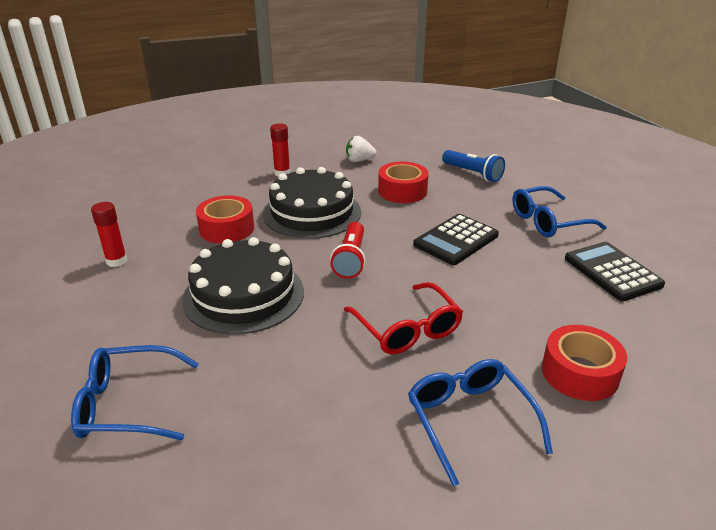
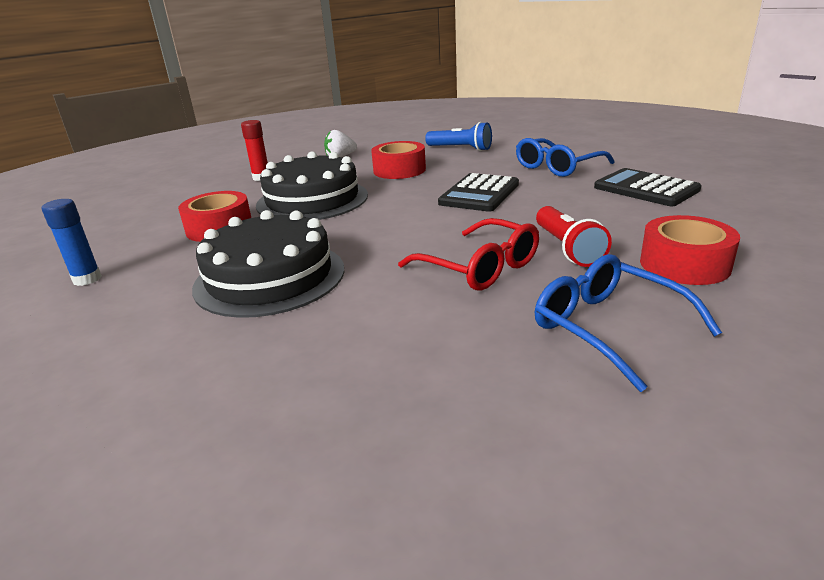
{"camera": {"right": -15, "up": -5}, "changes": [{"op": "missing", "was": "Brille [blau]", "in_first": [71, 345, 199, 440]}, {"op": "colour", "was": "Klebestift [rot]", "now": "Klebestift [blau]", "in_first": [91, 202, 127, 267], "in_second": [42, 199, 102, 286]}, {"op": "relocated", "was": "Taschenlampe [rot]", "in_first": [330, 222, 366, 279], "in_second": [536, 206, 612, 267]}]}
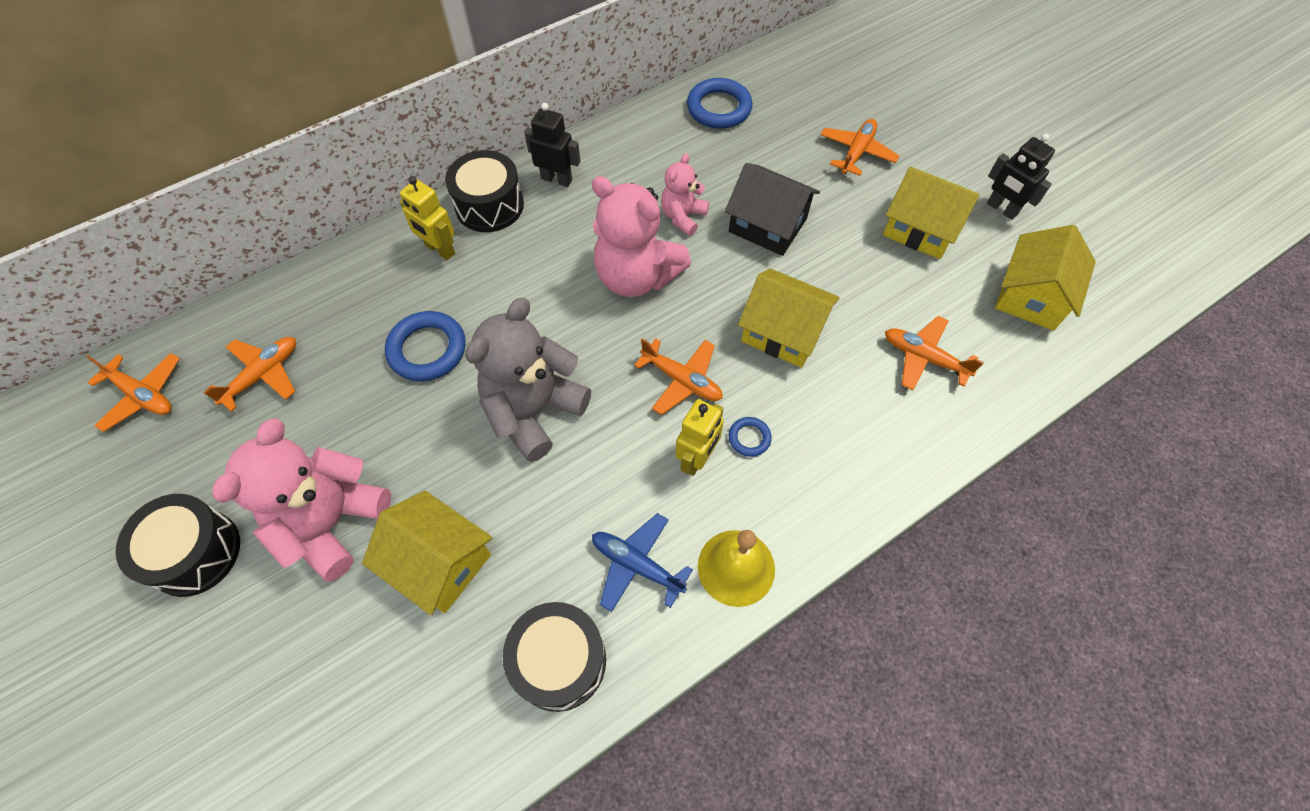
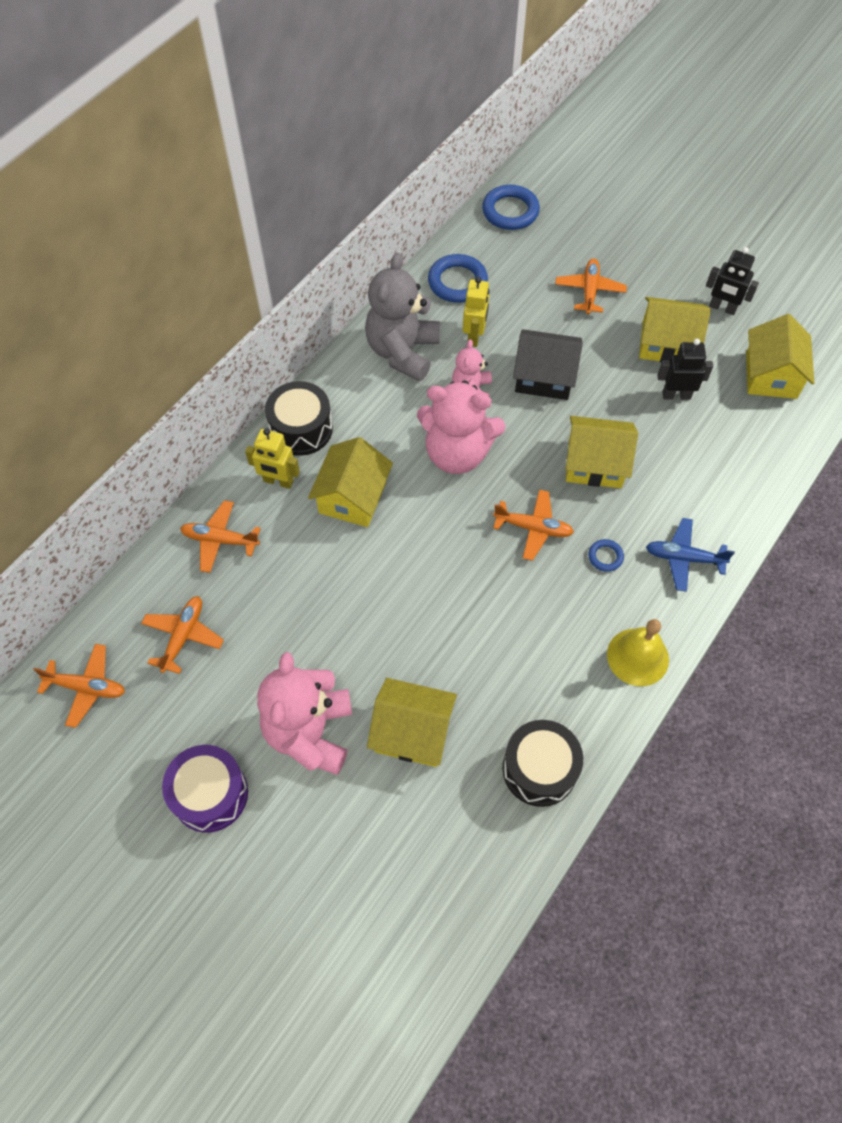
{"camera": {"right": -20, "up": 0}, "changes": [{"op": "colour", "was": "Trommel [schwarz]", "now": "Trommel [lila]", "in_first": [116, 494, 240, 597], "in_second": [162, 745, 248, 833]}, {"op": "relocated", "was": "Ring [blau]", "in_first": [385, 311, 466, 381], "in_second": [482, 185, 540, 230]}, {"op": "relocated", "was": "Teddybär [grau]", "in_first": [465, 298, 591, 462], "in_second": [365, 252, 440, 382]}, {"op": "relocated", "was": "Roboter [schwarz]", "in_first": [525, 103, 580, 187], "in_second": [657, 339, 713, 400]}, {"op": "relocated", "was": "Flugzeug [blau]", "in_first": [592, 513, 693, 612], "in_second": [646, 518, 735, 592]}, {"op": "relocated", "was": "Roboter [gelb]", "in_first": [676, 399, 724, 476], "in_second": [463, 277, 489, 347]}, {"op": "relocated", "was": "Flugzeug [orange]", "in_first": [885, 316, 984, 390], "in_second": [180, 500, 261, 573]}, {"op": "appeared", "now": "Haus [gelb]", "in_second": [308, 437, 393, 527]}]}
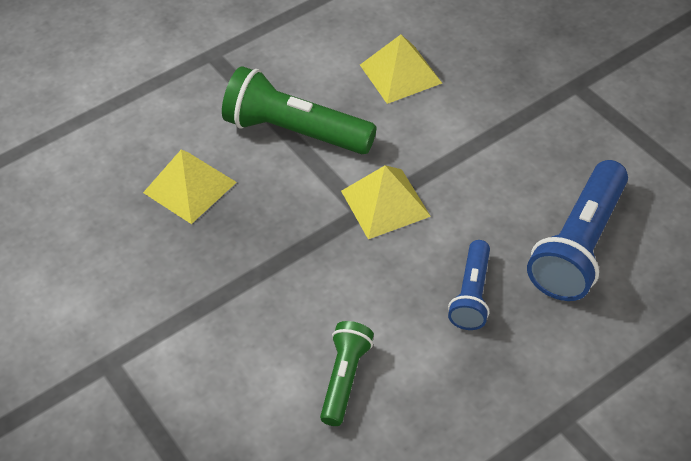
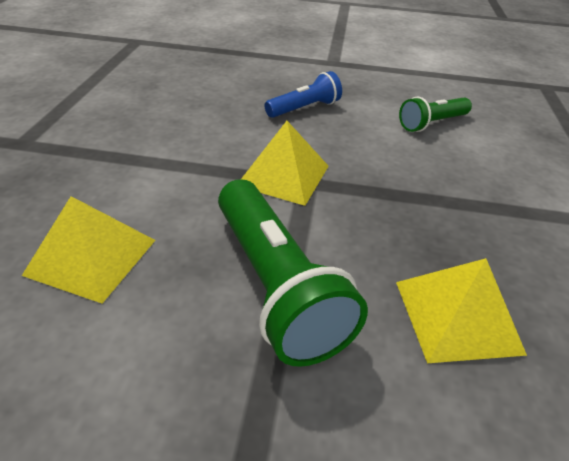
{"camera": {"right": -140, "up": -10}, "changes": [{"op": "missing", "was": "Taschenlampe [blau]", "in_first": [527, 160, 628, 301]}]}
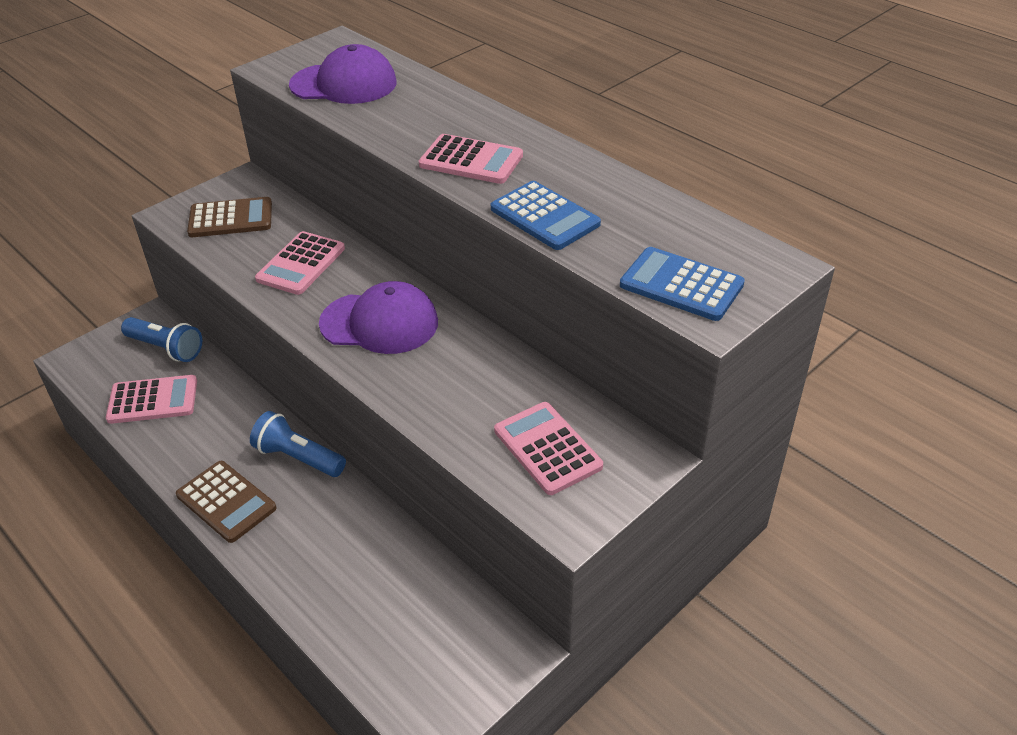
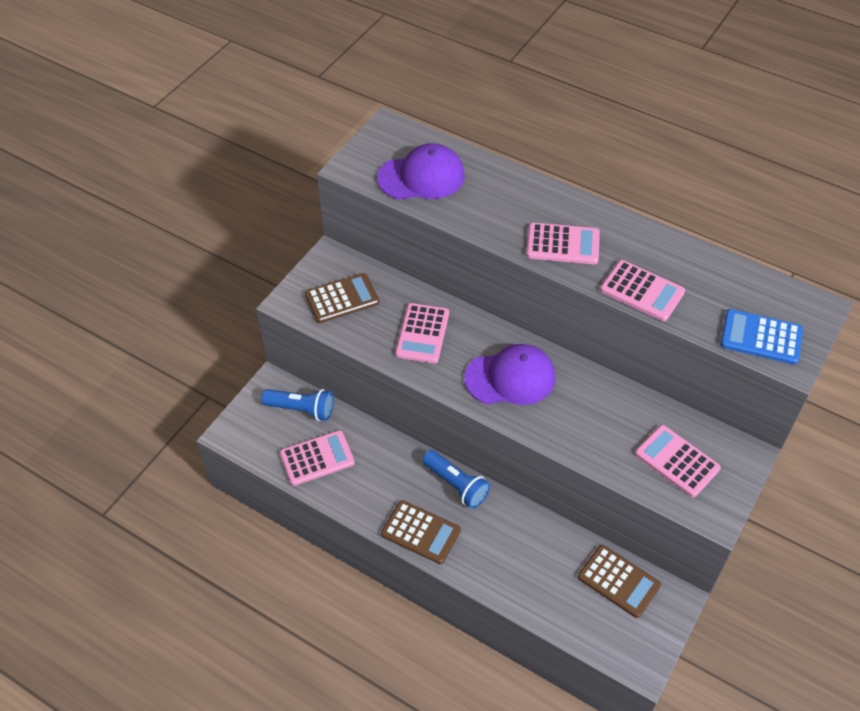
{"camera": {"right": -15, "up": 10}, "changes": [{"op": "spun", "was": "Taschenlampe [blau]", "in_first": [250, 411, 346, 477], "in_second": [422, 450, 490, 509], "clockwise": -150}, {"op": "colour", "was": "Taschenrechner [blau]", "now": "Taschenrechner [rosa]", "in_first": [491, 181, 601, 250], "in_second": [600, 260, 685, 321]}, {"op": "appeared", "now": "Taschenrechner [braun]", "in_second": [578, 545, 661, 618]}]}
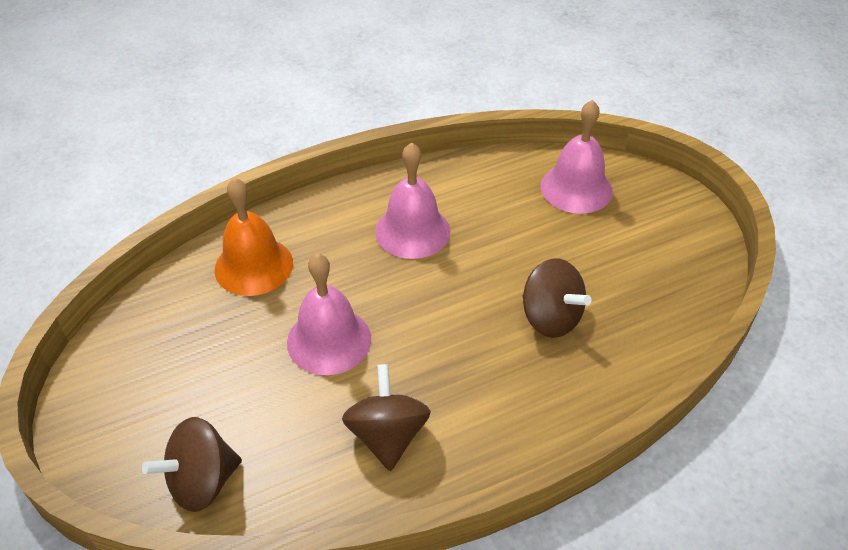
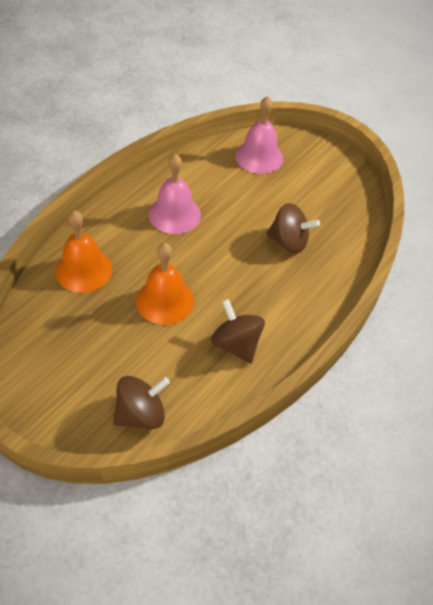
{"camera": {"right": -30, "up": 5}, "changes": [{"op": "spun", "was": "Kreisel [braun]", "in_first": [142, 417, 242, 512], "in_second": [113, 376, 170, 429], "clockwise": -150}, {"op": "colour", "was": "Glocke [rosa]", "now": "Glocke [orange]", "in_first": [287, 253, 371, 375], "in_second": [136, 243, 194, 325]}]}
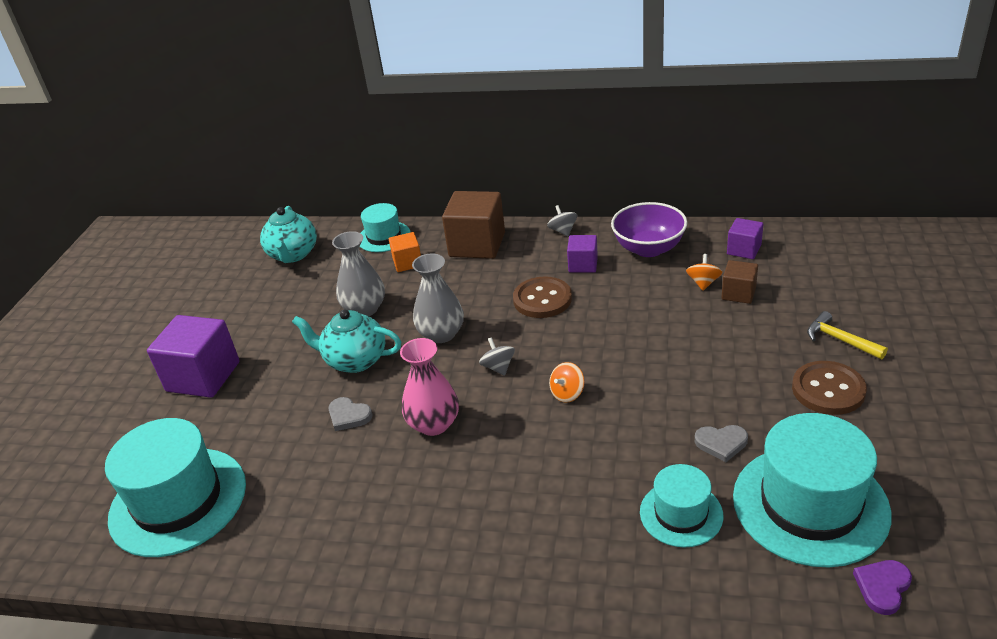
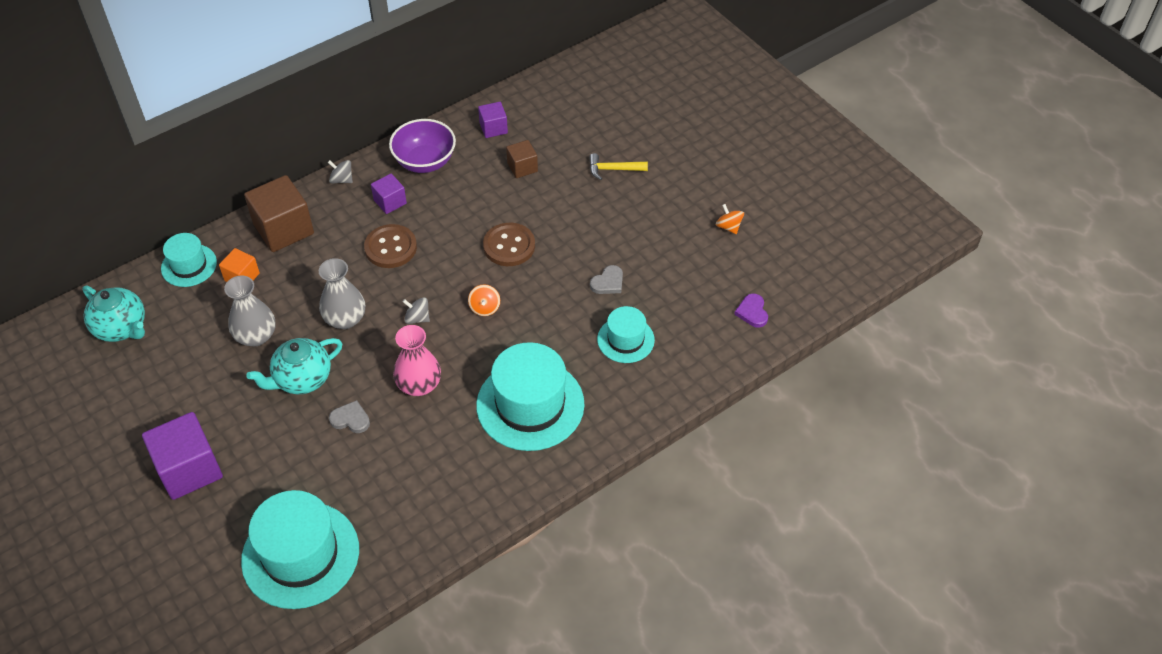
{"camera": {"right": -50, "up": 15}, "changes": [{"op": "spun", "was": "Herz [grau]", "in_first": [328, 397, 372, 431], "in_second": [329, 400, 370, 433], "clockwise": -150}, {"op": "relocated", "was": "Kreisel [orange]", "in_first": [686, 254, 723, 291], "in_second": [716, 204, 744, 234]}, {"op": "relocated", "was": "Hut [türkis]", "in_first": [733, 413, 892, 568], "in_second": [476, 342, 585, 451]}, {"op": "relocated", "was": "Knopf [braun]", "in_first": [792, 361, 867, 415], "in_second": [483, 223, 535, 266]}]}
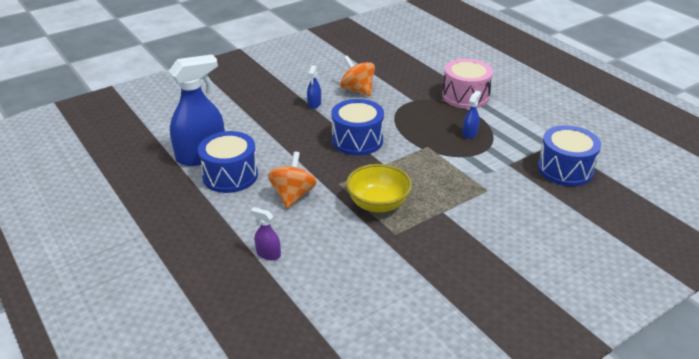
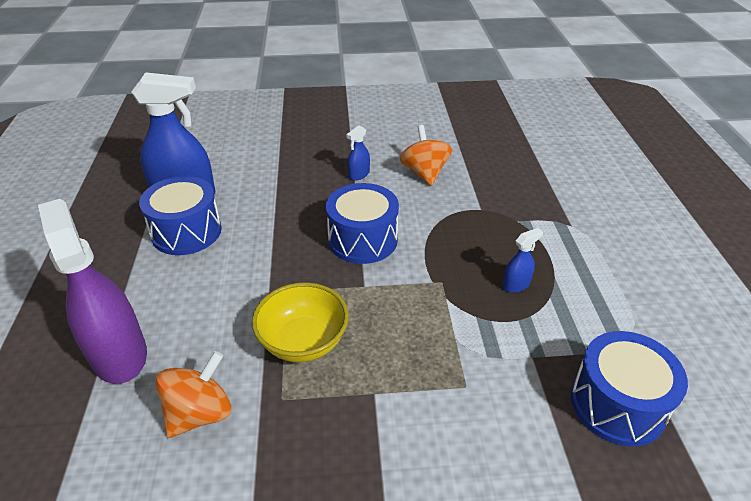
{"camera": {"right": 30, "up": 5}, "changes": [{"op": "size", "was": "Sprühflasche [lila]", "in_first": [250, 207, 281, 260], "in_second": [38, 199, 147, 384], "ratio": 2.28}, {"op": "relocated", "was": "Kreisel [orange]", "in_first": [268, 152, 317, 209], "in_second": [155, 351, 231, 438]}, {"op": "missing", "was": "Trommel [rosa]", "in_first": [442, 59, 493, 109]}]}
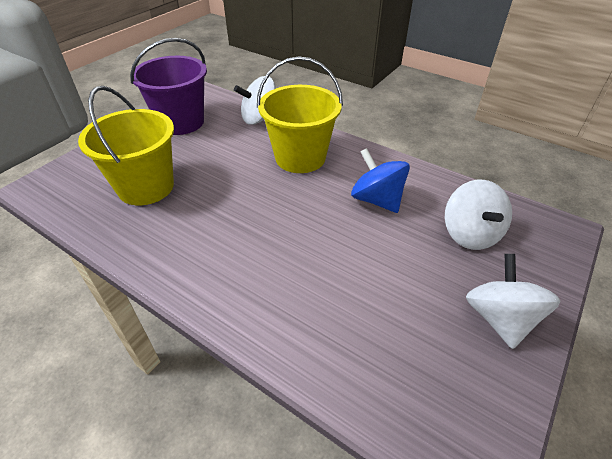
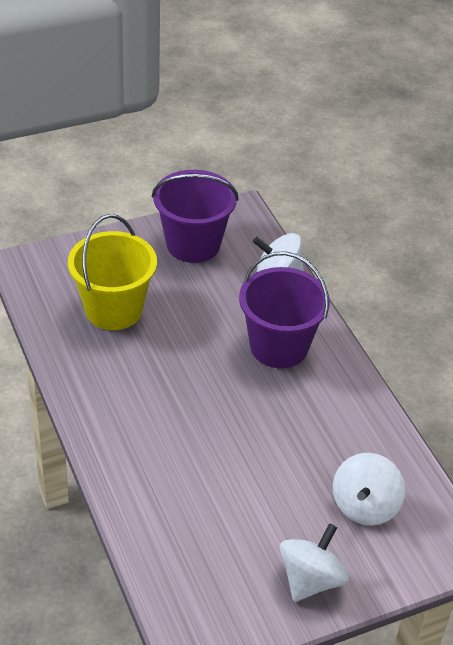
{"camera": {"right": 30, "up": 0}, "changes": [{"op": "colour", "was": "Eimer [gelb]", "now": "Eimer [lila]", "in_first": [257, 56, 343, 173], "in_second": [239, 251, 330, 368]}, {"op": "missing", "was": "Kreisel [blau]", "in_first": [351, 148, 410, 213]}]}
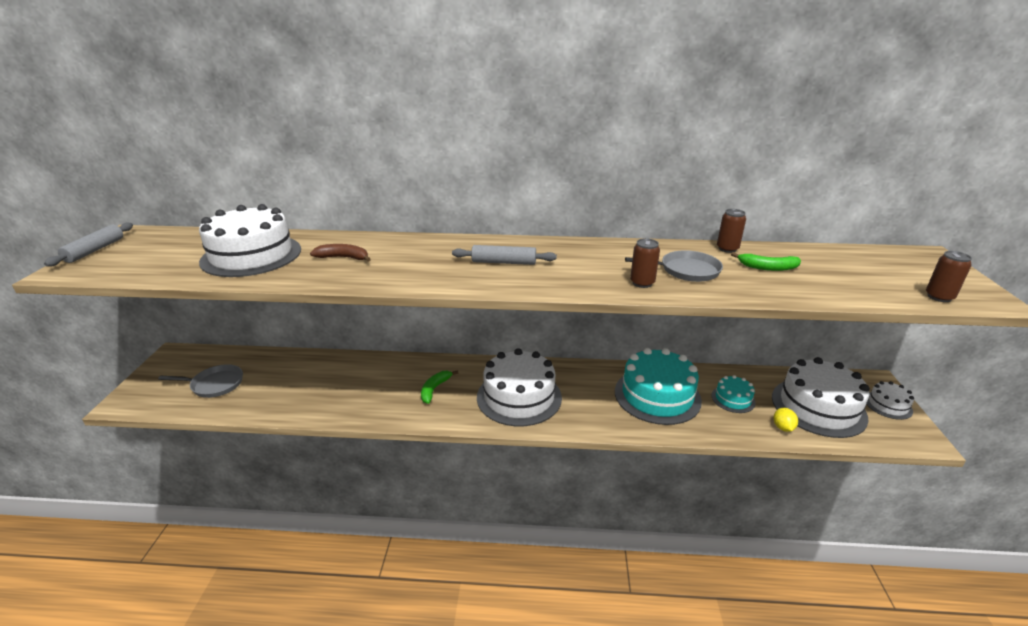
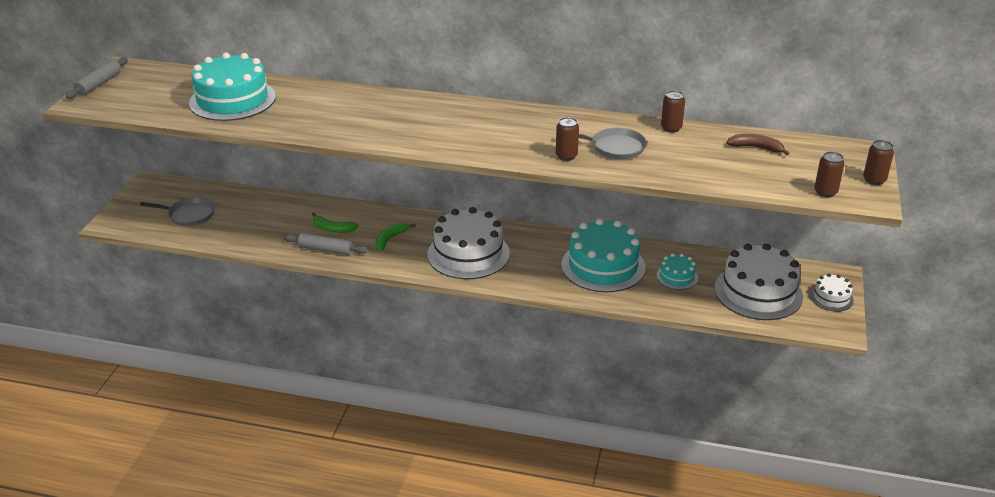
{"camera": {"right": 10, "up": 5}, "changes": [{"op": "colour", "was": "Kuchen [weiß]", "now": "Kuchen [türkis]", "in_first": [199, 204, 301, 277], "in_second": [189, 53, 276, 121]}, {"op": "relocated", "was": "Banane [braun]", "in_first": [310, 244, 371, 262], "in_second": [727, 134, 790, 155]}, {"op": "relocated", "was": "Nudelholz [grau]", "in_first": [452, 245, 557, 265], "in_second": [284, 233, 367, 255]}, {"op": "relocated", "was": "Banane [grün]", "in_first": [731, 252, 801, 271], "in_second": [312, 213, 359, 233]}, {"op": "missing", "was": "Zitrone [gelb]", "in_first": [774, 408, 798, 432]}, {"op": "appeared", "now": "Dose [braun]", "in_second": [863, 140, 894, 185]}]}
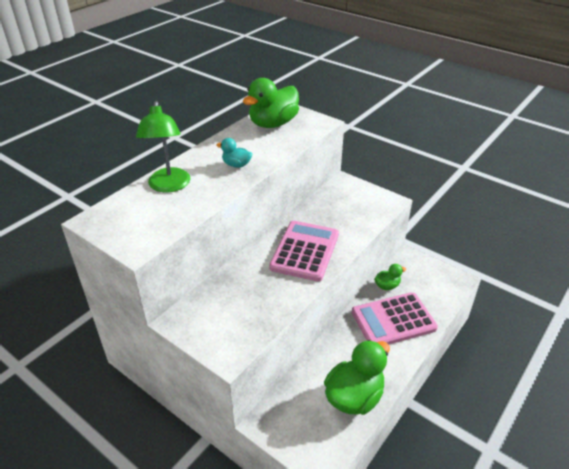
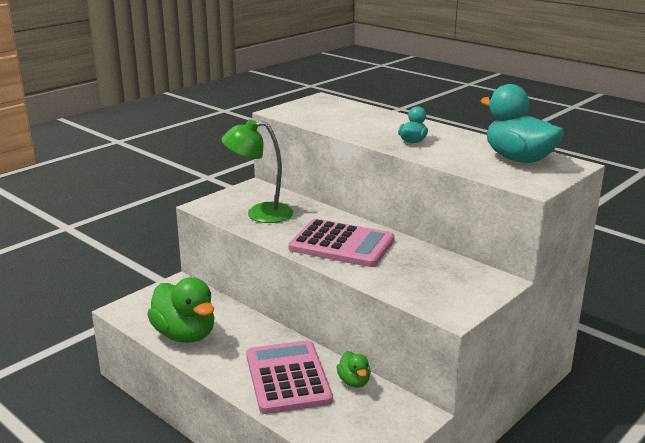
{"camera": {"right": 95, "up": -15}, "changes": [{"op": "relocated", "was": "Lampe [grün]", "in_first": [136, 101, 191, 192], "in_second": [221, 119, 293, 223]}, {"op": "colour", "was": "Ente [grün]", "now": "Ente [türkis]", "in_first": [243, 78, 299, 128], "in_second": [480, 84, 564, 163]}]}
